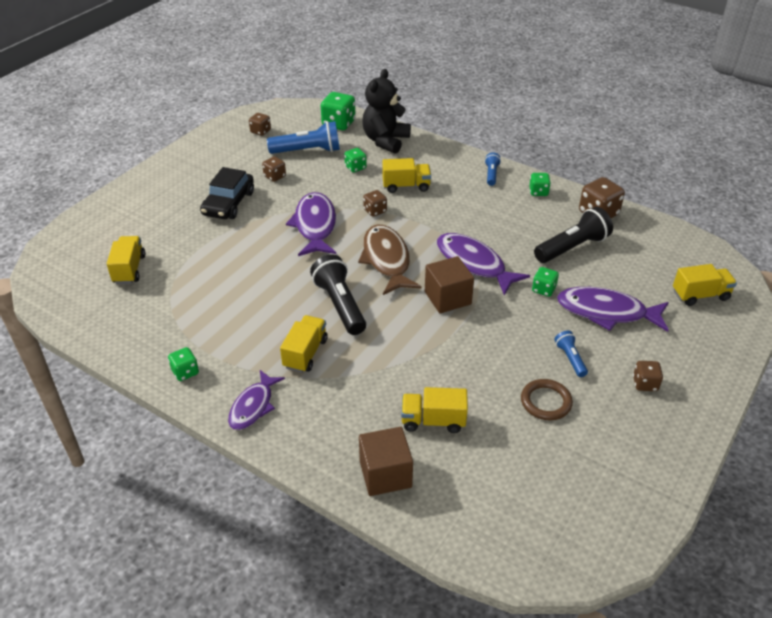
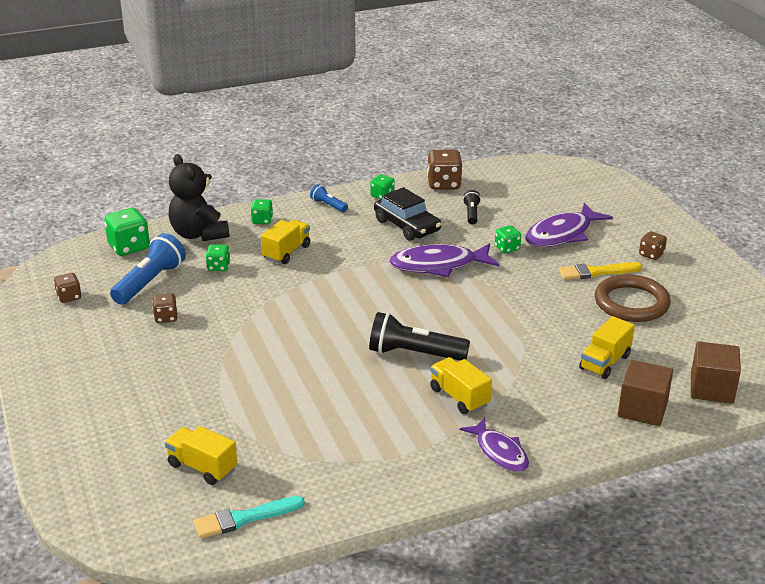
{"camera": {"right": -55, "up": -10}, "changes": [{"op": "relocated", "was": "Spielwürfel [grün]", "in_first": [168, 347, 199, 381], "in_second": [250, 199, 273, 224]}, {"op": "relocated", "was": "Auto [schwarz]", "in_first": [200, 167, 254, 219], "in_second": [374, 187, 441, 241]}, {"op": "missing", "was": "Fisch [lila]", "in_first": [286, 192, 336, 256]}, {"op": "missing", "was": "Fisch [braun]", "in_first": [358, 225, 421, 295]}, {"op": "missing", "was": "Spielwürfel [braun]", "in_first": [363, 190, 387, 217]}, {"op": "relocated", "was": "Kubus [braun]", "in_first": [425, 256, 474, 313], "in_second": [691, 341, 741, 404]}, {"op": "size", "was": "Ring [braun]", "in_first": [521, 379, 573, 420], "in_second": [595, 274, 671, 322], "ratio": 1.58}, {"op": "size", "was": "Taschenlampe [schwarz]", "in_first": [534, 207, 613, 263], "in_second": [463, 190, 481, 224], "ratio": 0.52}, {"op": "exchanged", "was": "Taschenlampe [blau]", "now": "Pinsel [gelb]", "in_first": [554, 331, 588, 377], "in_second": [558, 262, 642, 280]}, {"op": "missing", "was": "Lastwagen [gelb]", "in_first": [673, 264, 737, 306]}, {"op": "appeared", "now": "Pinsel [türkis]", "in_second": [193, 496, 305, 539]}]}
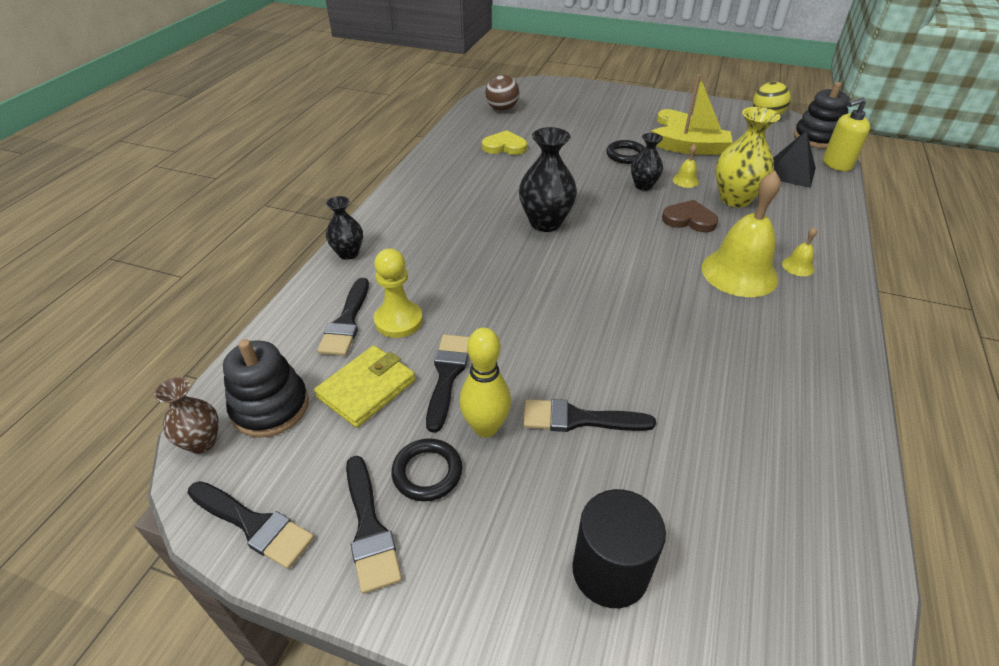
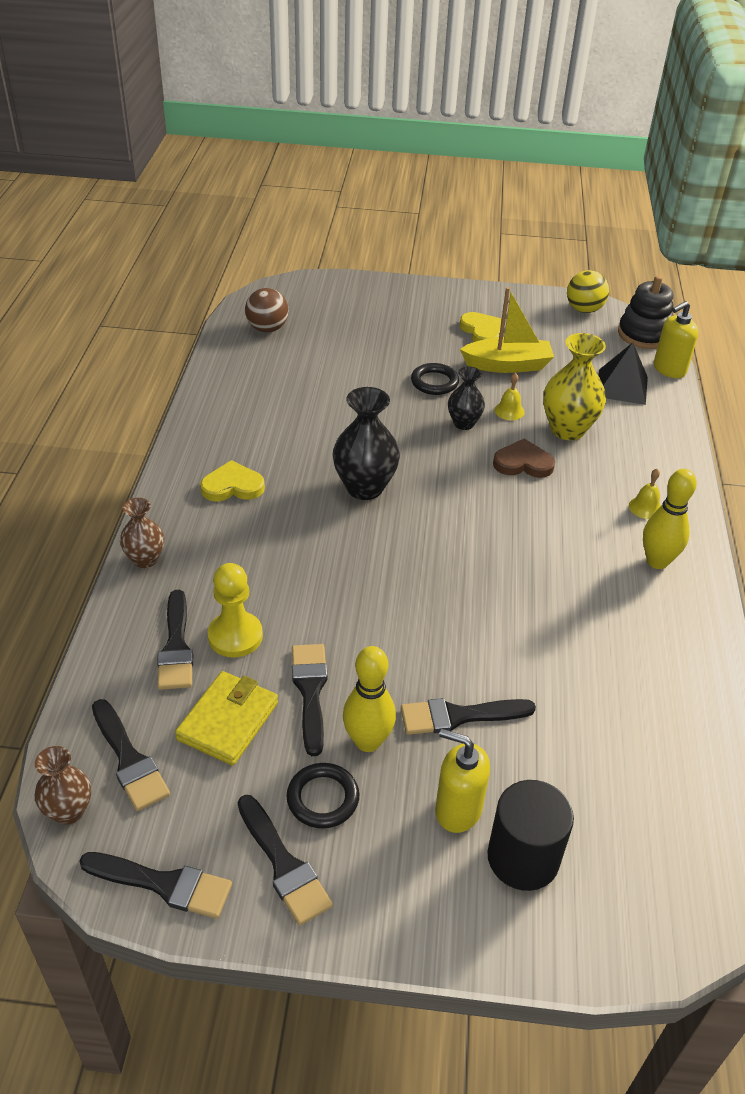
{"camera": {"right": -15, "up": 0}, "changes": [{"op": "exchanged", "was": "Stapelspielzeug [schwarz]", "now": "Pinsel [schwarz]", "in_first": [223, 339, 309, 437], "in_second": [92, 699, 170, 811]}, {"op": "colour", "was": "Vase [schwarz]", "now": "Vase [braun]", "in_first": [326, 196, 363, 260], "in_second": [120, 498, 164, 568]}, {"op": "relocated", "was": "Herz [gelb]", "in_first": [482, 130, 527, 155], "in_second": [200, 460, 265, 502]}, {"op": "missing", "was": "Glocke [gelb]", "in_first": [702, 171, 781, 297]}, {"op": "appeared", "now": "Seifenspender [gelb]", "in_second": [435, 729, 490, 833]}, {"op": "appeared", "now": "Bowlingkegel [gelb]", "in_second": [643, 469, 697, 569]}]}
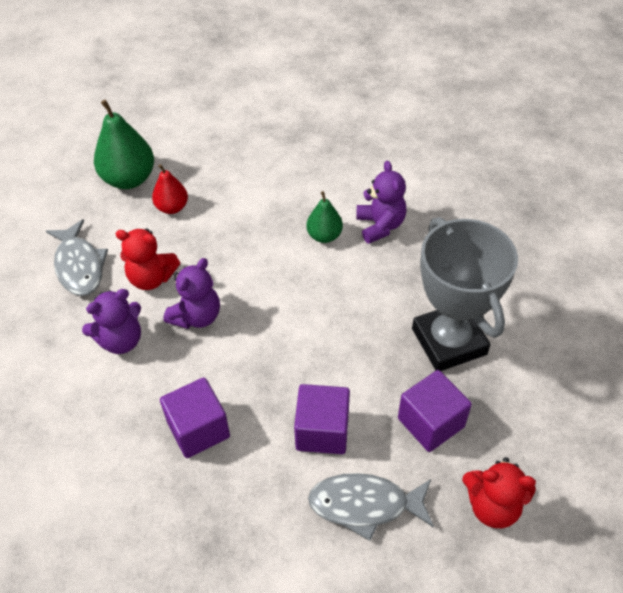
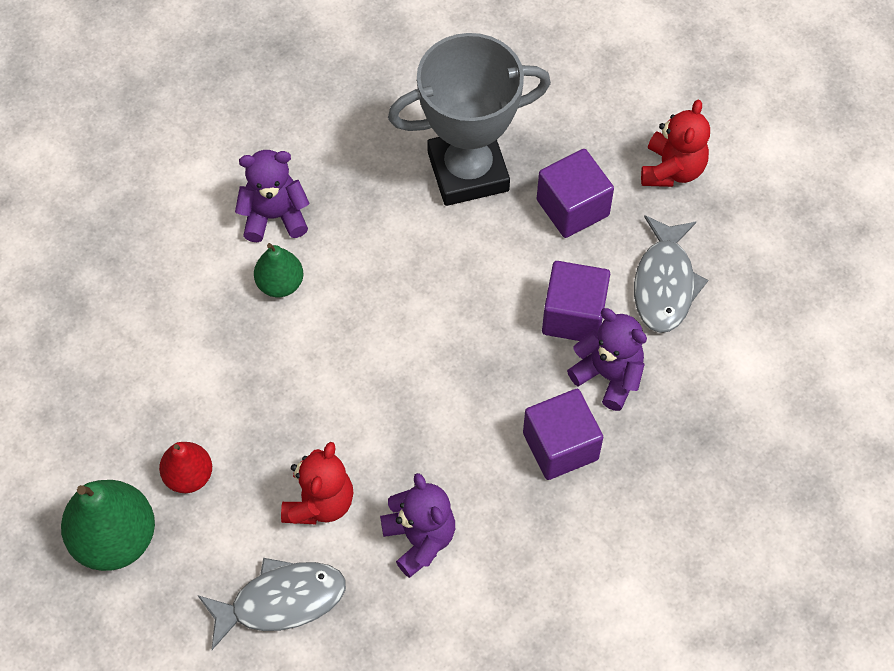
{"camera": {"right": -85, "up": 10}, "changes": [{"op": "relocated", "was": "Teddybär [lila]", "in_first": [163, 258, 220, 329], "in_second": [567, 308, 647, 411]}]}
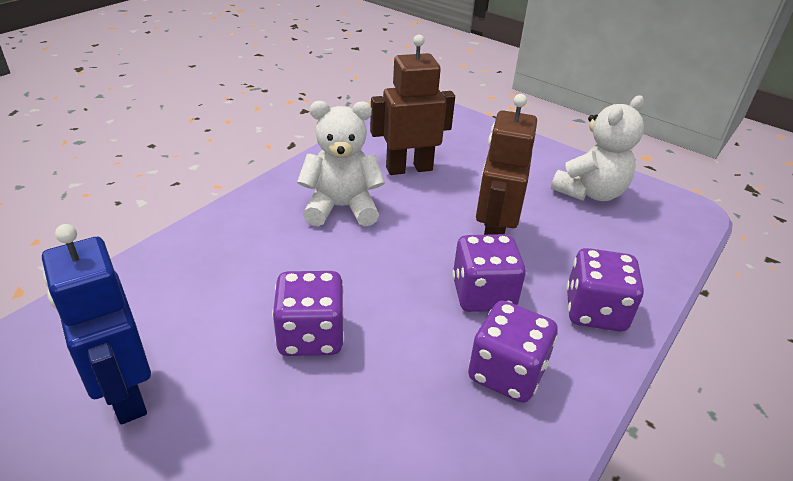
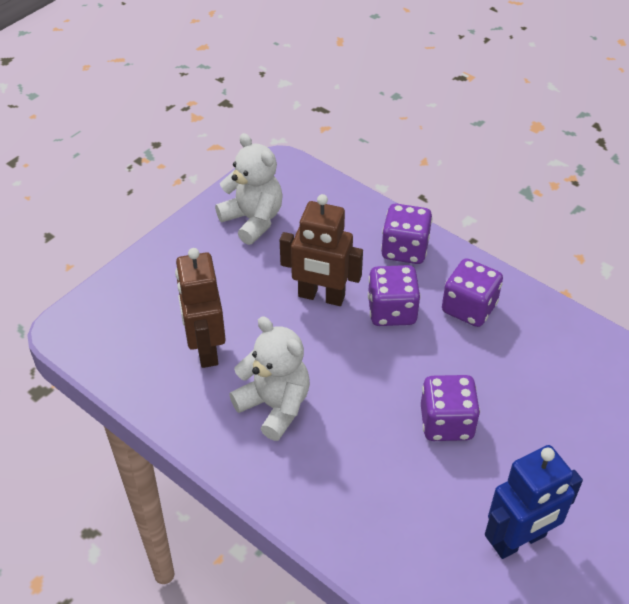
{"camera": {"right": -85, "up": 10}, "changes": [{"op": "spun", "was": "Teddybär [weiß]", "in_first": [297, 101, 385, 227], "in_second": [229, 316, 310, 441], "clockwise": 135}]}
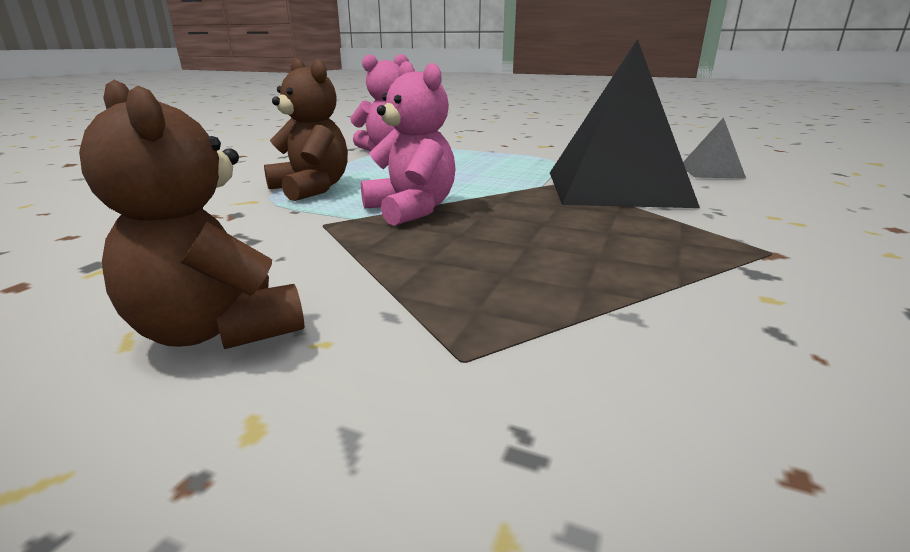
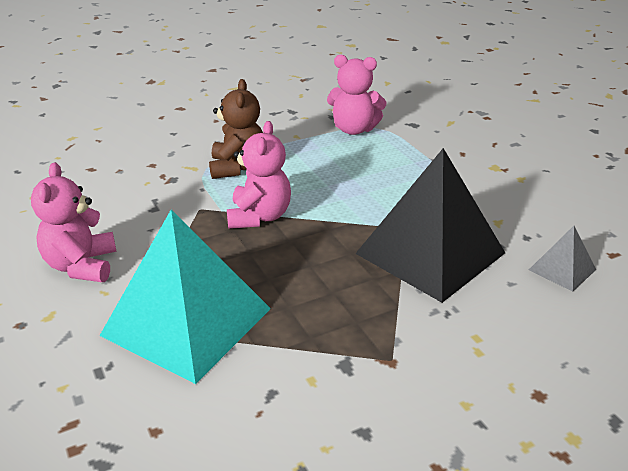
{"camera": {"right": 40, "up": 10}, "changes": [{"op": "colour", "was": "Teddybär [braun]", "now": "Teddybär [rosa]", "in_first": [79, 80, 305, 349], "in_second": [31, 162, 117, 282]}, {"op": "appeared", "now": "Pyramide [türkis]", "in_second": [100, 210, 271, 384]}]}
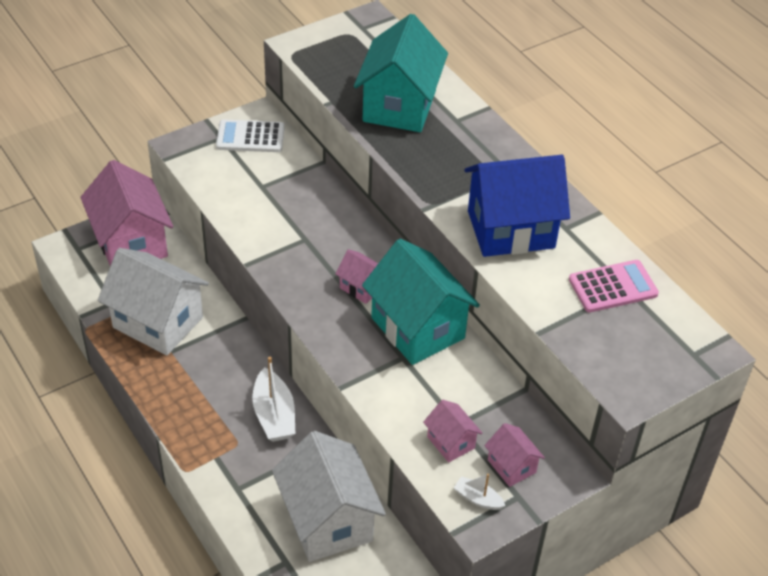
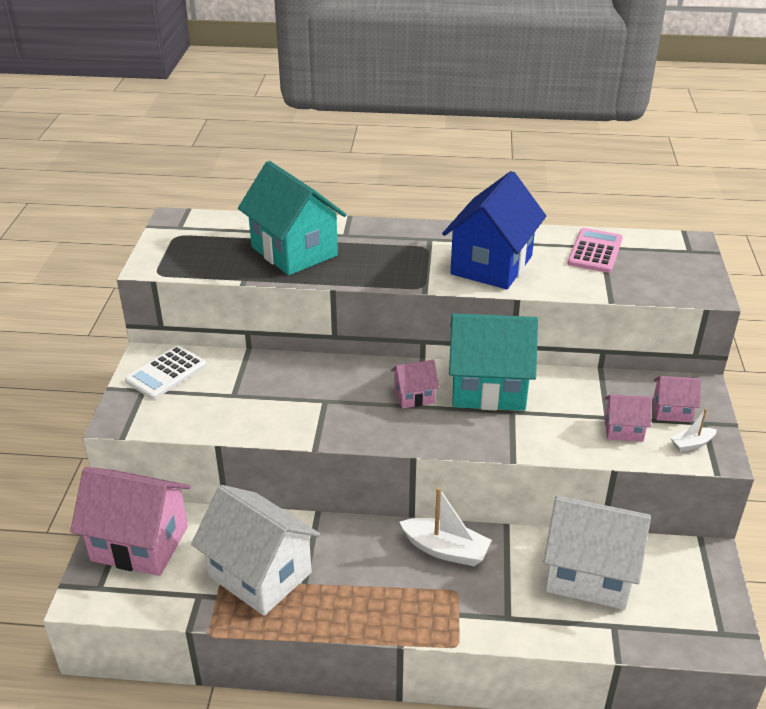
{"camera": {"right": -50, "up": -10}, "changes": [{"op": "spun", "was": "Haus [weiß]", "in_first": [98, 248, 209, 355], "in_second": [191, 485, 320, 616], "clockwise": 60}]}
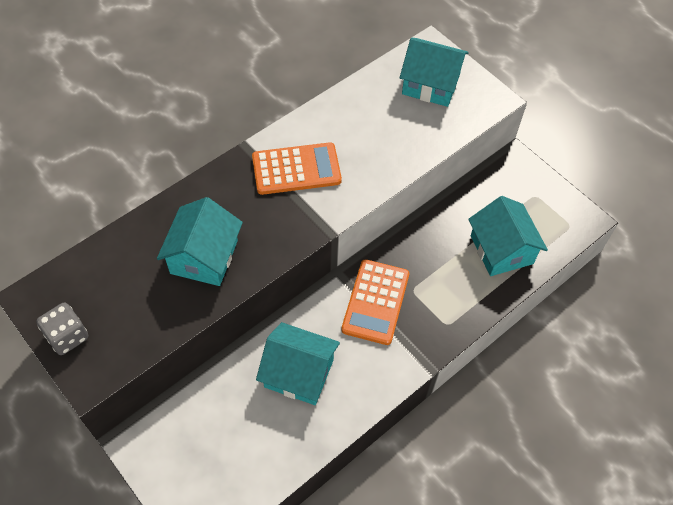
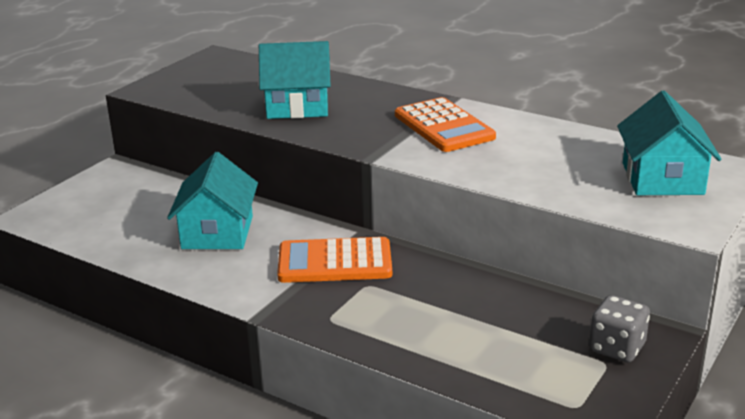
{"camera": {"right": 75, "up": -30}, "changes": [{"op": "relocated", "was": "Spielwürfel [grau]", "in_first": [36, 302, 88, 355], "in_second": [589, 295, 650, 362]}, {"op": "missing", "was": "Haus [türkis]", "in_first": [468, 196, 548, 276]}]}
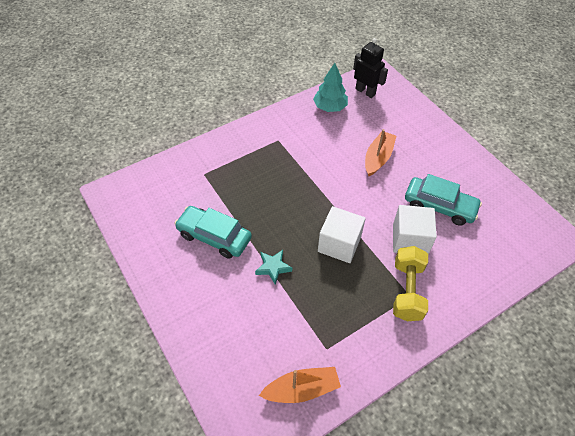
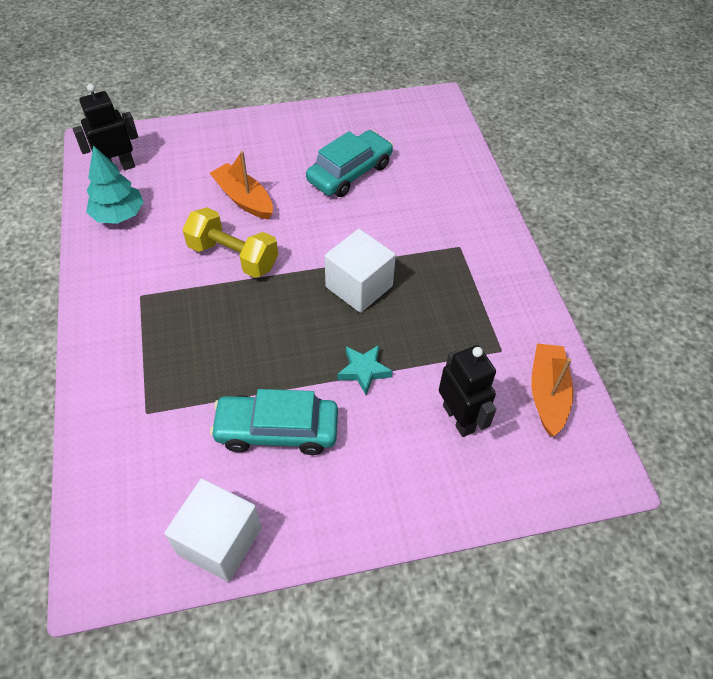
{"camera": {"right": -70, "up": 0}, "changes": [{"op": "spun", "was": "Auto [türkis]", "in_first": [175, 206, 252, 259], "in_second": [210, 389, 338, 455], "clockwise": 45}, {"op": "relocated", "was": "Kubus [weiß]", "in_first": [393, 205, 437, 255], "in_second": [164, 478, 261, 582]}, {"op": "relocated", "was": "Hantel [gelb]", "in_first": [393, 246, 428, 321], "in_second": [182, 207, 278, 278]}, {"op": "appeared", "now": "Roboter [schwarz]", "in_second": [439, 345, 496, 437]}]}
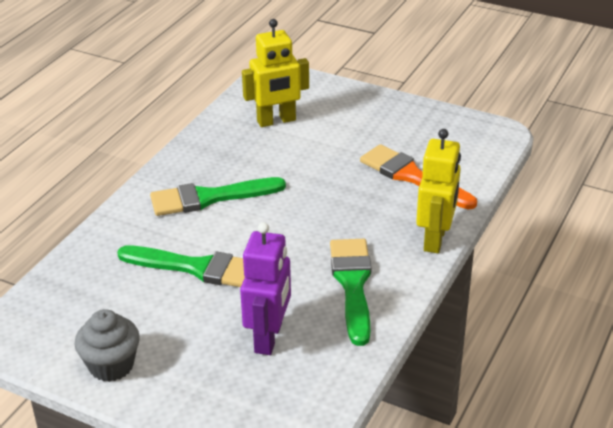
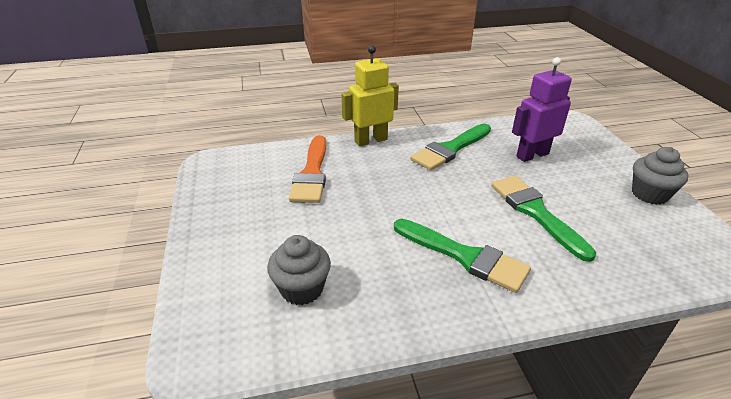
{"camera": {"right": -130, "up": 0}, "changes": [{"op": "exchanged", "was": "Roboter [gelb]", "now": "Muffin [grau]", "in_first": [242, 19, 309, 127], "in_second": [267, 235, 331, 305]}]}
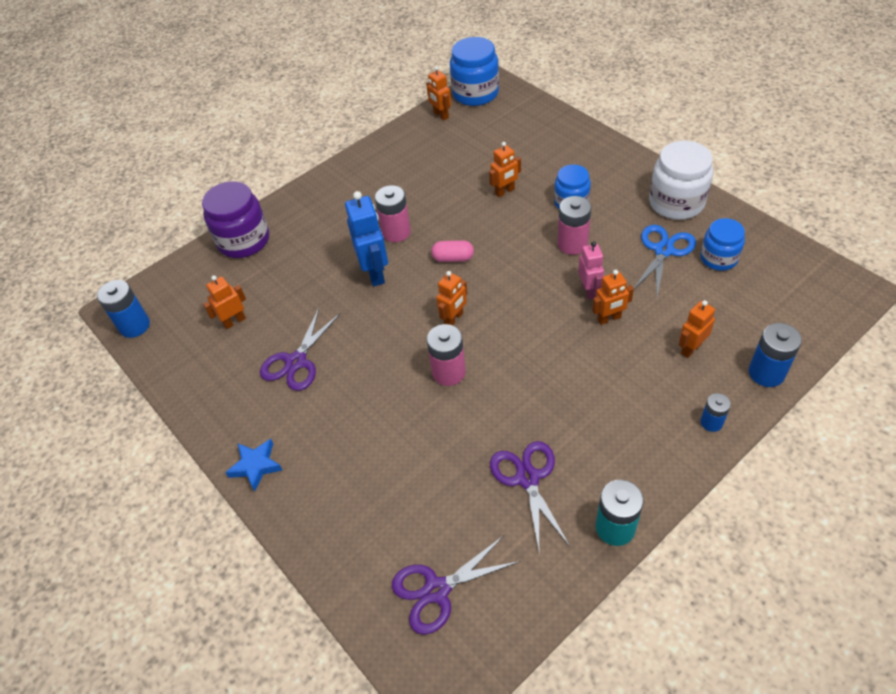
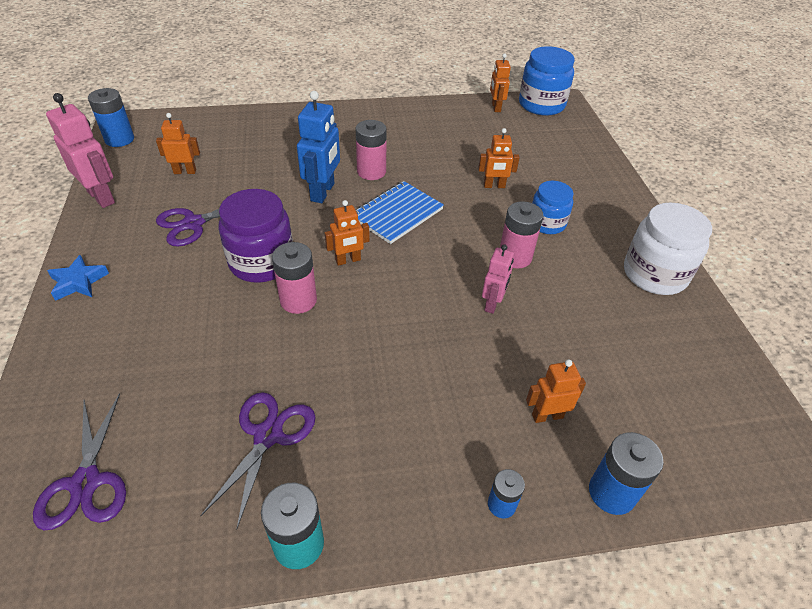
{"camera": {"right": 25, "up": -5}, "changes": [{"op": "relocated", "was": "Einmachglas [lila]", "in_first": [202, 181, 269, 258], "in_second": [219, 189, 293, 283]}, {"op": "spun", "was": "Schere [lila]", "in_first": [392, 536, 521, 635], "in_second": [33, 393, 126, 530], "clockwise": -105}, {"op": "exchanged", "was": "Kapsel [rosa]", "now": "Notizbuch [blau]", "in_first": [431, 240, 474, 262], "in_second": [355, 181, 444, 244]}, {"op": "missing", "was": "Roboter [orange]", "in_first": [592, 270, 634, 325]}, {"op": "missing", "was": "Schere [blau]", "in_first": [634, 225, 696, 296]}, {"op": "missing", "was": "Einmachglas [blau]", "in_first": [700, 218, 745, 271]}, {"op": "appeared", "now": "Roboter [rosa]", "in_second": [46, 93, 115, 208]}]}
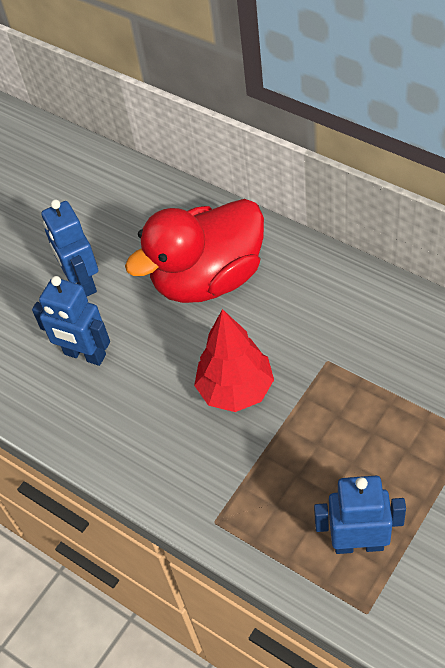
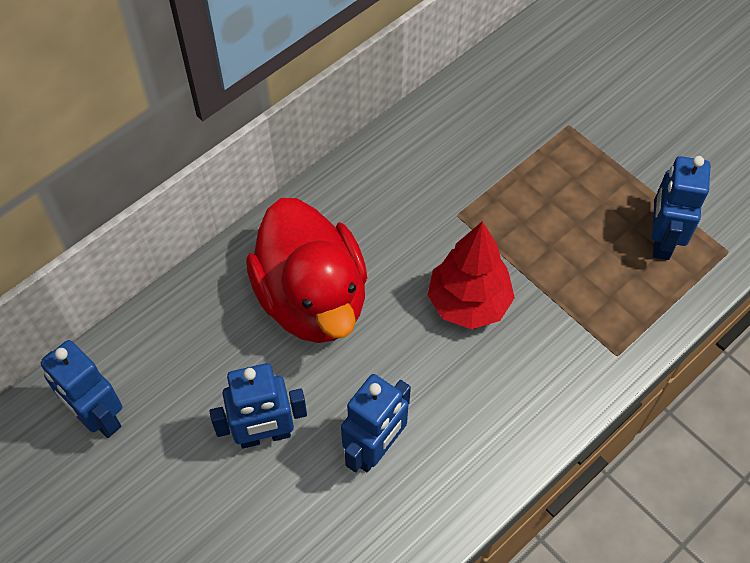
{"camera": {"right": -85, "up": 5}, "changes": [{"op": "appeared", "now": "Roboter [blau]", "in_second": [41, 340, 122, 438]}]}
